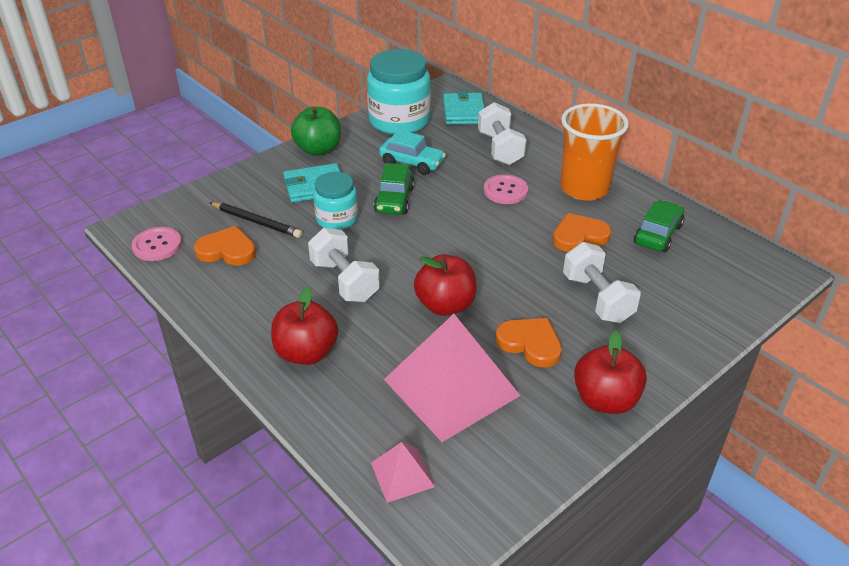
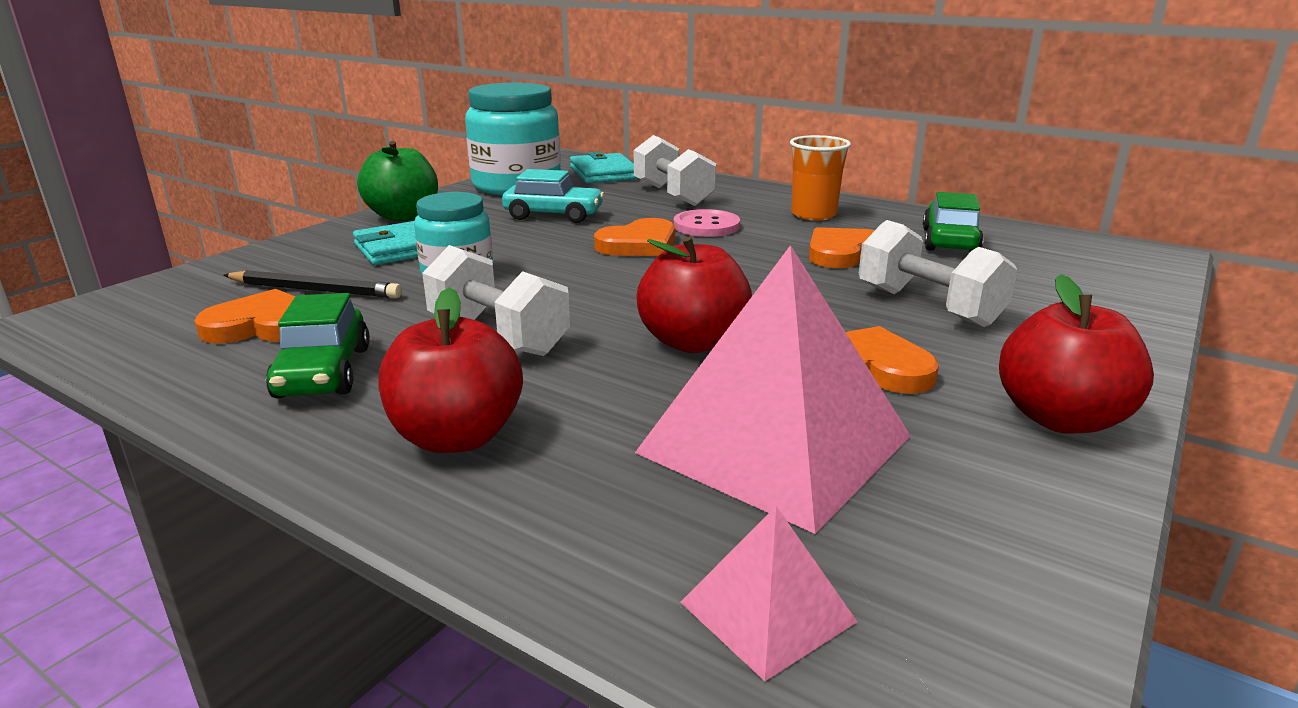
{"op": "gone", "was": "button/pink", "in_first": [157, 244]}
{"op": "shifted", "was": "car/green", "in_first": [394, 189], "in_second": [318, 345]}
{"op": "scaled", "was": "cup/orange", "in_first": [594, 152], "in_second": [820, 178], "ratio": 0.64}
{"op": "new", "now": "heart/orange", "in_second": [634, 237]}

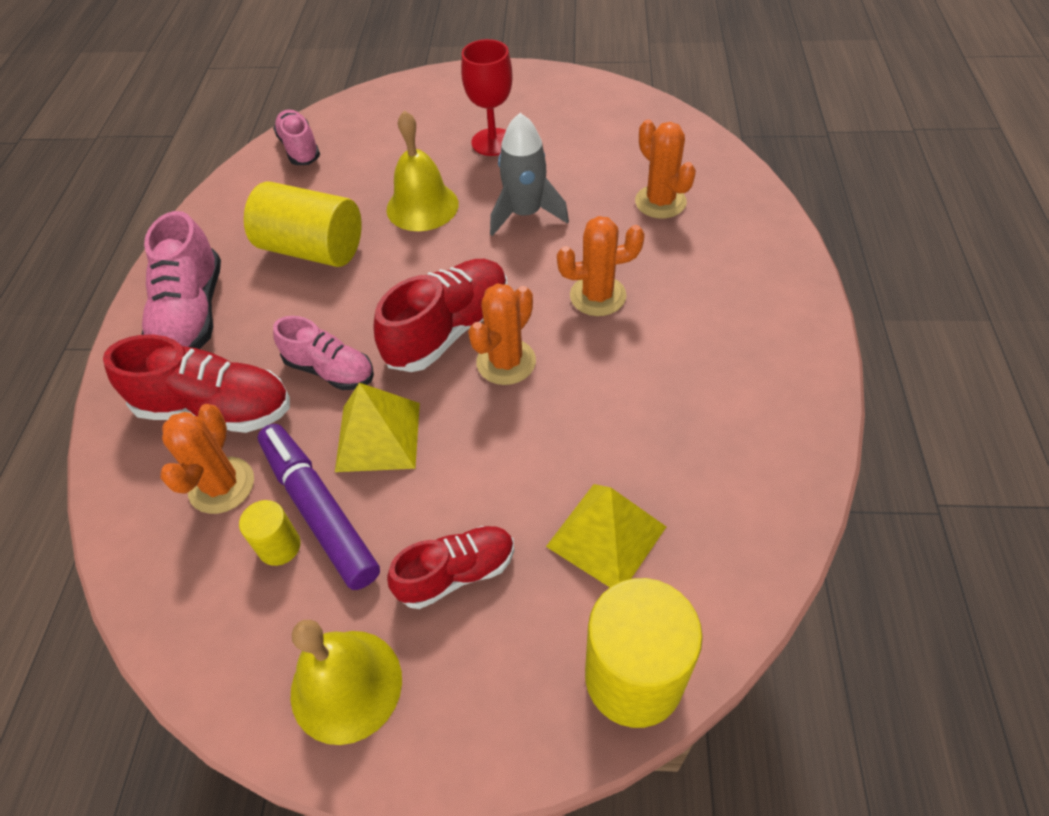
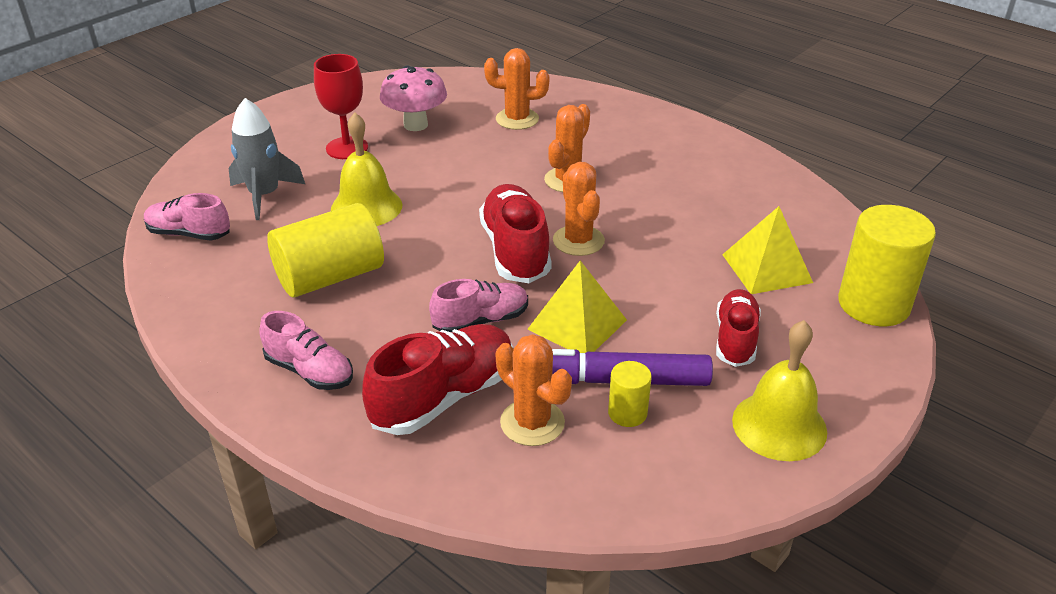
{"op": "scaled", "was": "shoe/pink", "in_first": [181, 280], "in_second": [306, 350], "ratio": 0.65}
{"op": "shifted", "was": "rocket/grey", "in_first": [529, 174], "in_second": [267, 159]}
{"op": "new", "now": "mushroom/pink", "in_second": [413, 98]}

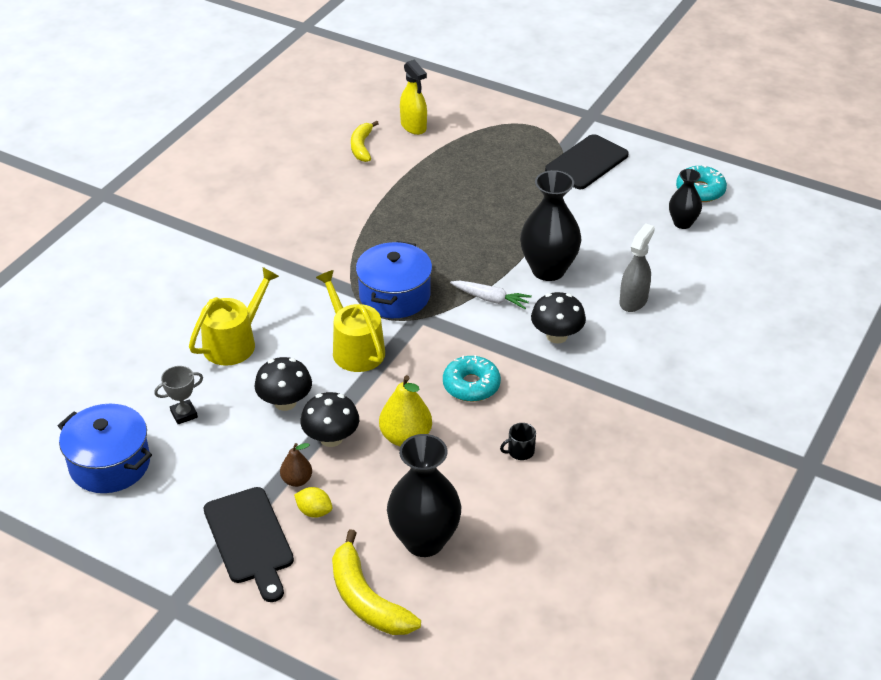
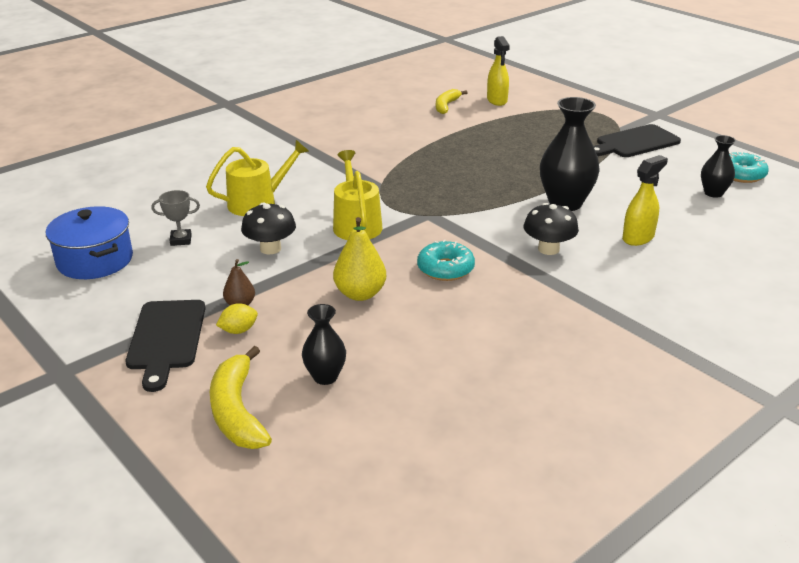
{"op": "rotated", "was": "lemon/yellow", "in_first": [313, 502], "in_second": [237, 318], "clockwise": -75}
{"op": "gone", "was": "mushroom/black", "in_first": [329, 419]}
{"op": "gone", "was": "pot/blue", "in_first": [394, 279]}
{"op": "scaled", "was": "vase/black", "in_first": [424, 495], "in_second": [324, 344], "ratio": 0.57}
{"op": "gone", "was": "carrot/white", "in_first": [491, 295]}
{"op": "gone", "was": "mug/black", "in_first": [518, 441]}
{"op": "repainted", "was": "spray bottle/grey", "now": "spray bottle/yellow", "in_first": [637, 267], "in_second": [645, 200]}

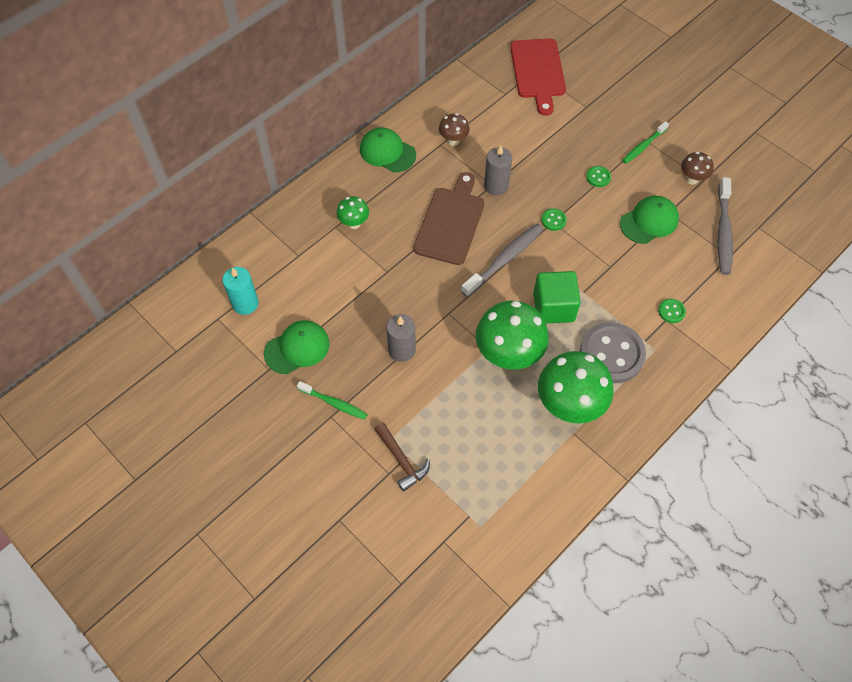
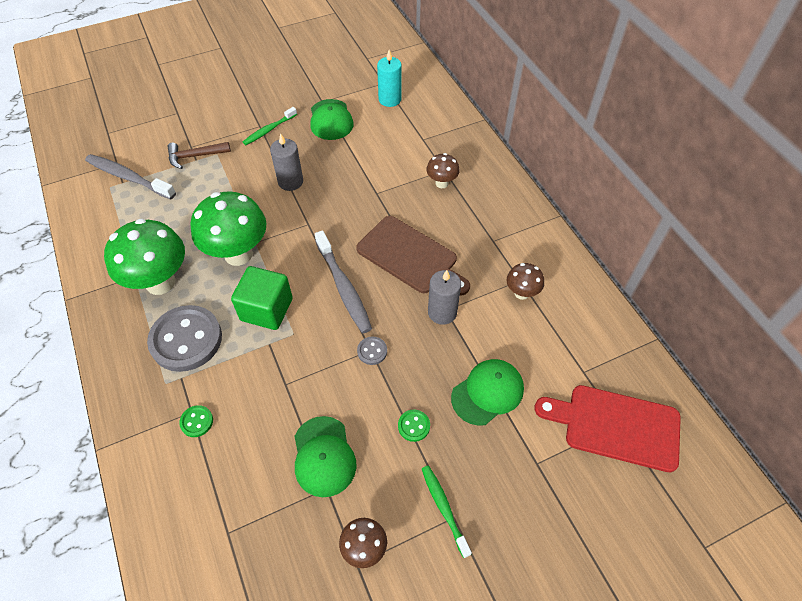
{"op": "repainted", "was": "mushroom/green", "now": "mushroom/brown", "in_first": [352, 212], "in_second": [443, 170]}
{"op": "shifted", "was": "cap/green", "in_first": [388, 149], "in_second": [487, 392]}
{"op": "repainted", "was": "button/green", "now": "button/grey", "in_first": [554, 219], "in_second": [372, 351]}
{"op": "shifted", "was": "toothbrush/grey", "in_first": [725, 226], "in_second": [130, 177]}

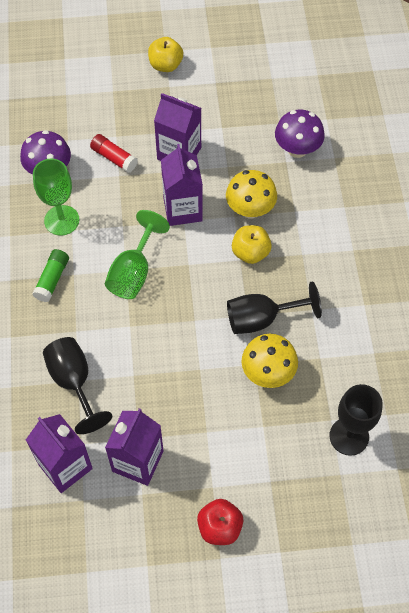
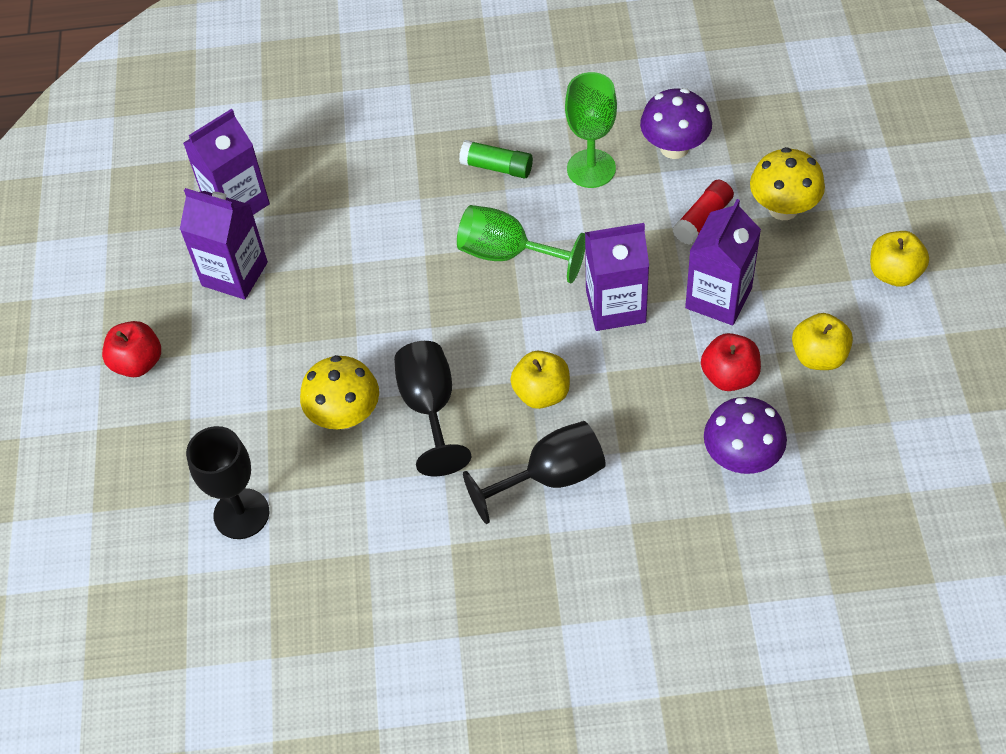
{"op": "shifted", "was": "goblet/black", "in_first": [77, 385], "in_second": [534, 472]}
{"op": "shifted", "was": "mushroom/yellow", "in_first": [251, 194], "in_second": [787, 183]}
{"op": "new", "now": "apple/red", "in_second": [731, 362]}
{"op": "new", "now": "apple/yellow", "in_second": [822, 341]}

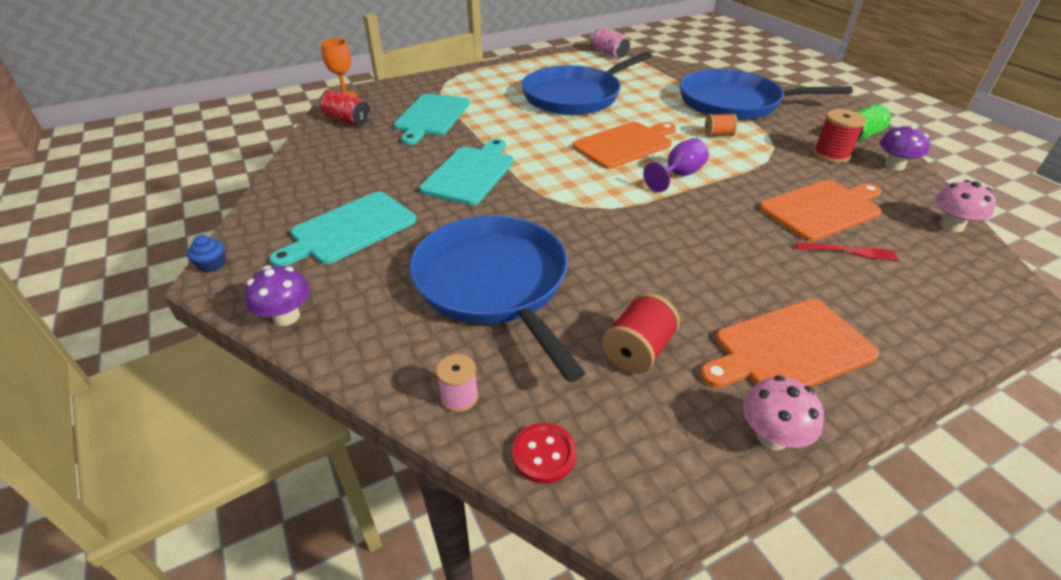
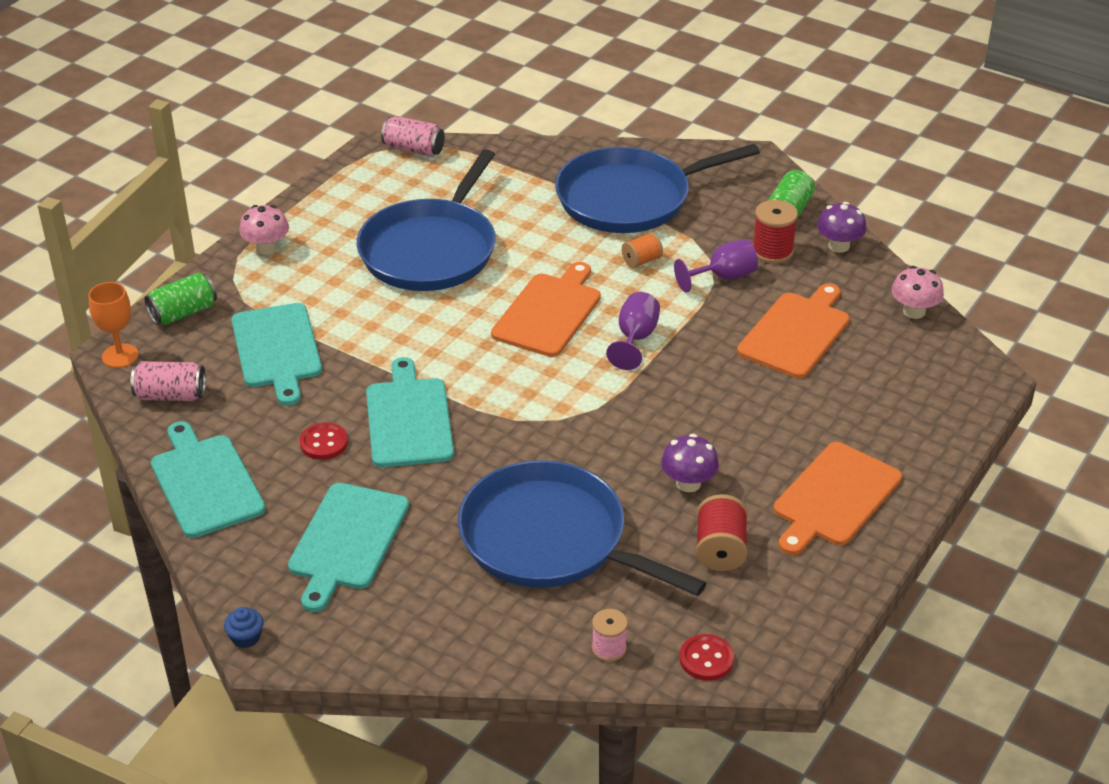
{"op": "shifted", "was": "mushroom/purple", "in_first": [277, 296], "in_second": [690, 463]}
{"op": "repainted", "was": "can/red", "now": "can/pink", "in_first": [345, 108], "in_second": [168, 381]}
{"op": "shifted", "was": "mushroom/pink", "in_first": [783, 412], "in_second": [264, 230]}
{"op": "gone", "was": "fork/red", "in_first": [847, 252]}
{"op": "new", "now": "can/green", "in_second": [180, 299]}
{"op": "new", "now": "cutting board/turquoise", "in_second": [208, 479]}
{"op": "new", "now": "button/red", "in_second": [323, 441]}
{"op": "new", "now": "goblet/purple", "in_second": [716, 266]}

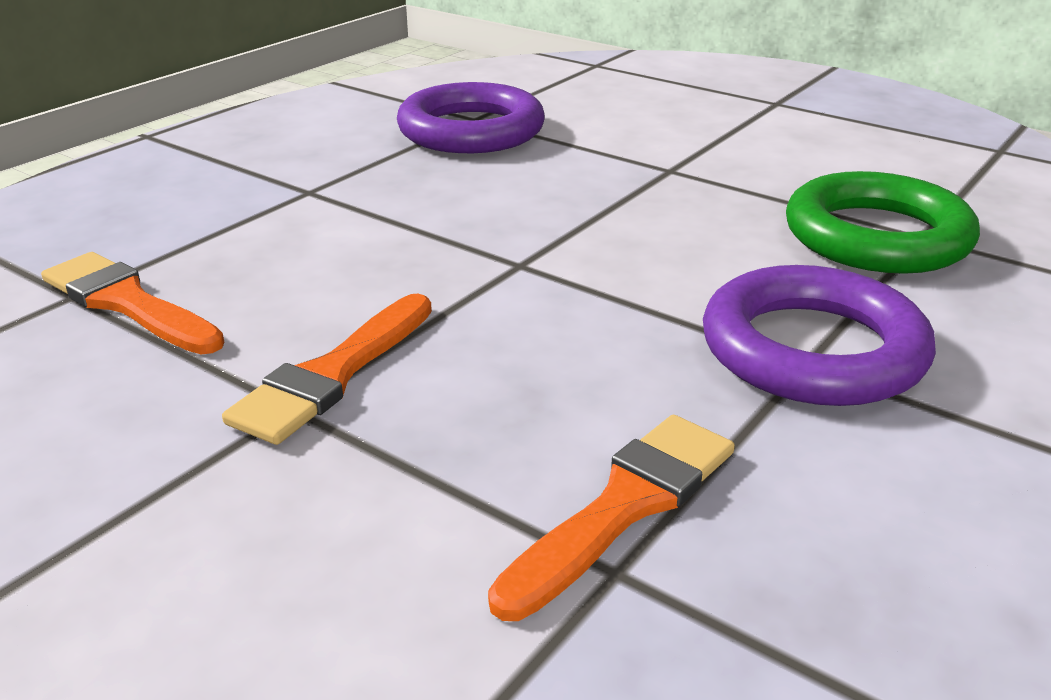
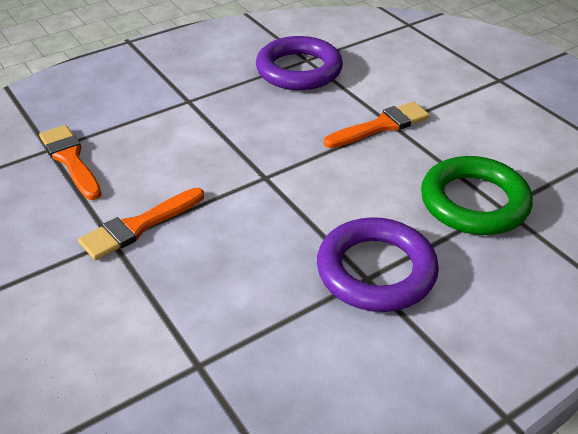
{"op": "shifted", "was": "brush/orange", "in_first": [611, 518], "in_second": [377, 124]}

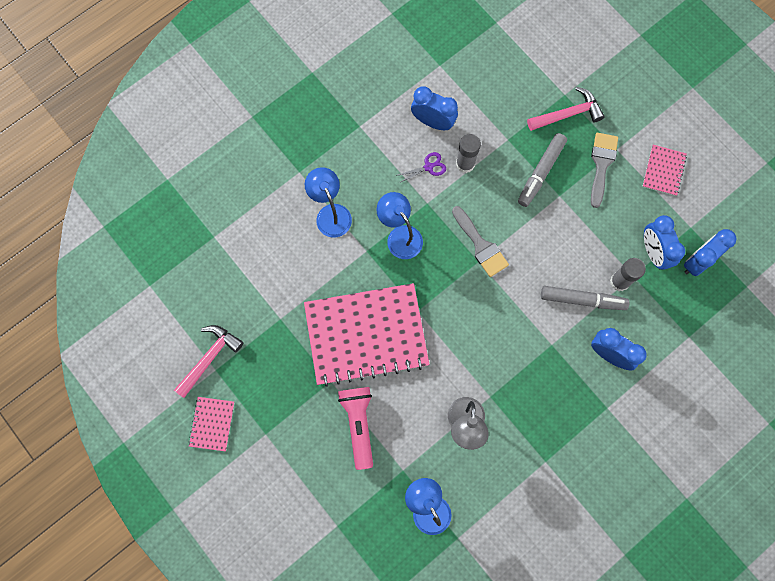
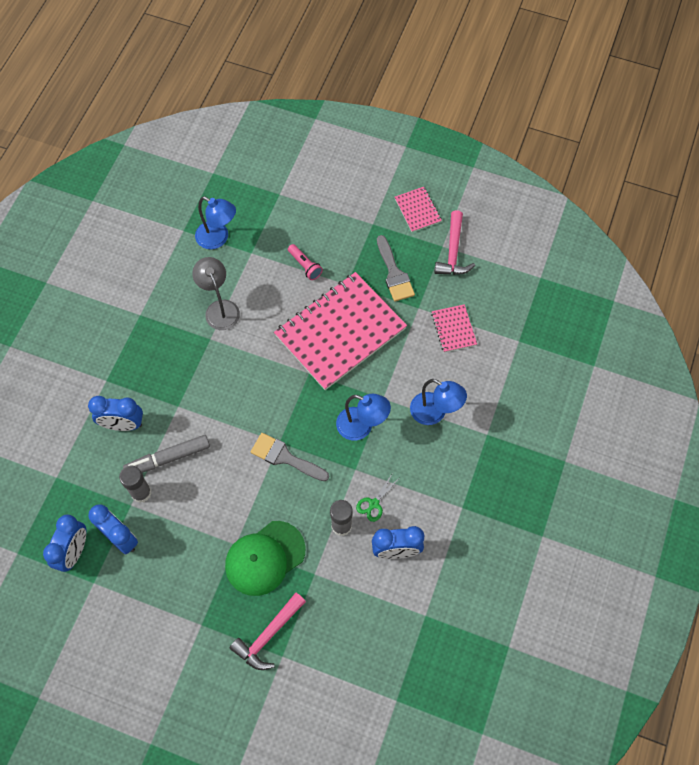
{"op": "scaled", "was": "flashlight/pink", "in_first": [355, 428], "in_second": [305, 262], "ratio": 0.6}
{"op": "repainted", "was": "scissors/purple", "now": "scissors/green", "in_first": [420, 167], "in_second": [376, 498]}
{"op": "swapped", "was": "marker/grey", "now": "cap/green", "in_first": [542, 170], "in_second": [265, 558]}
{"op": "shifted", "was": "brush/grey", "in_first": [604, 170], "in_second": [396, 268]}
{"op": "shifted", "was": "notebook/pink", "in_first": [664, 170], "in_second": [454, 328]}

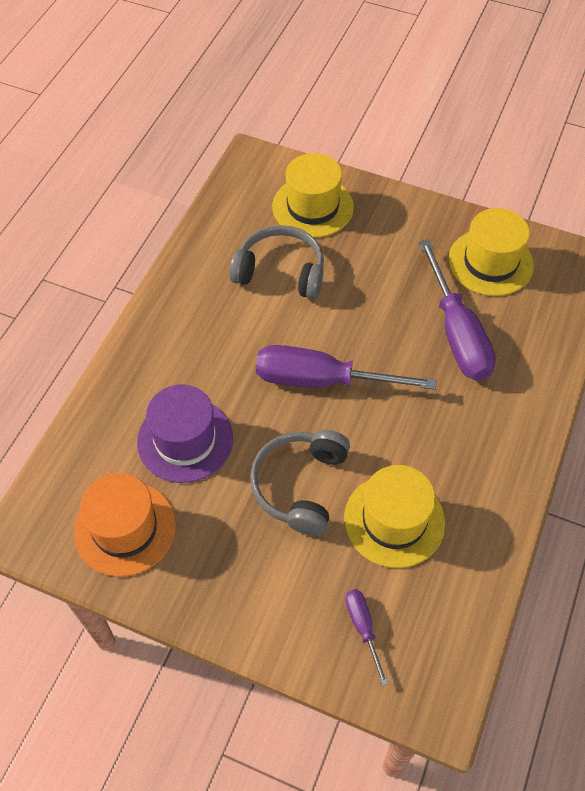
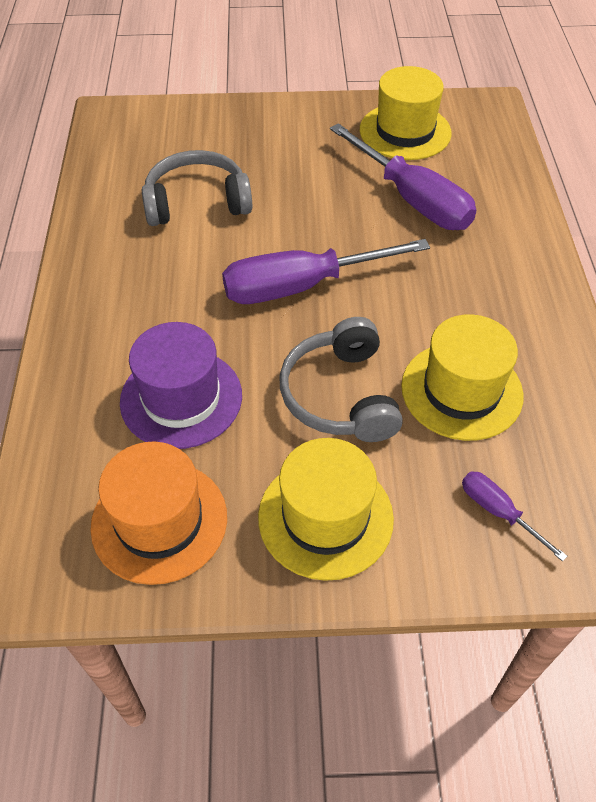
{"op": "shifted", "was": "hat/yellow", "in_first": [313, 195], "in_second": [326, 509]}

